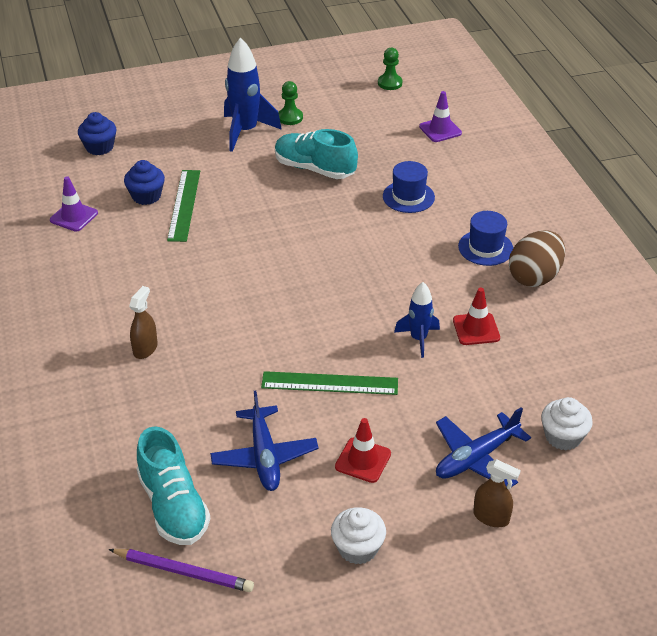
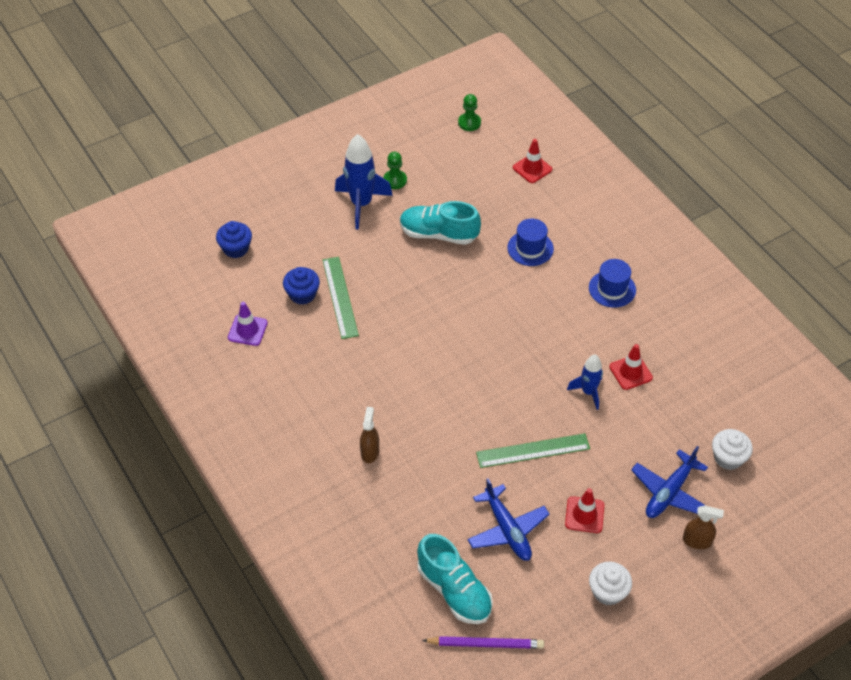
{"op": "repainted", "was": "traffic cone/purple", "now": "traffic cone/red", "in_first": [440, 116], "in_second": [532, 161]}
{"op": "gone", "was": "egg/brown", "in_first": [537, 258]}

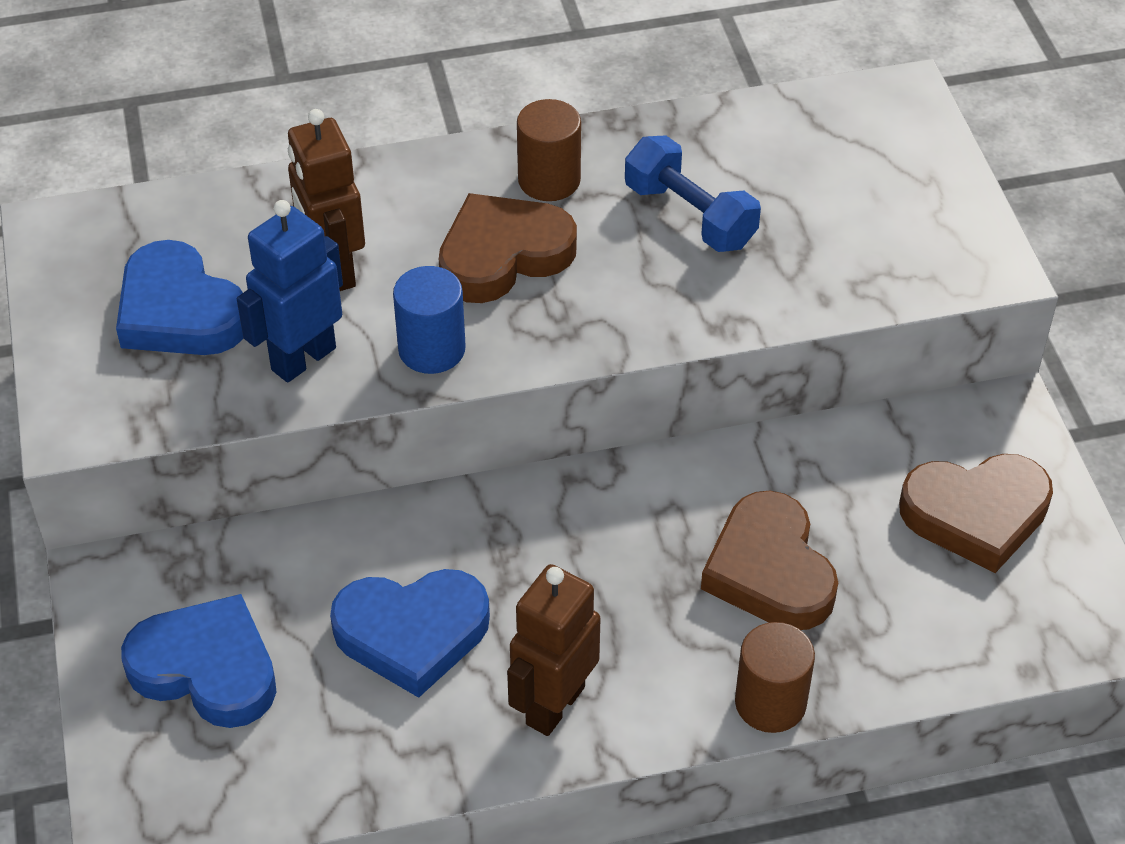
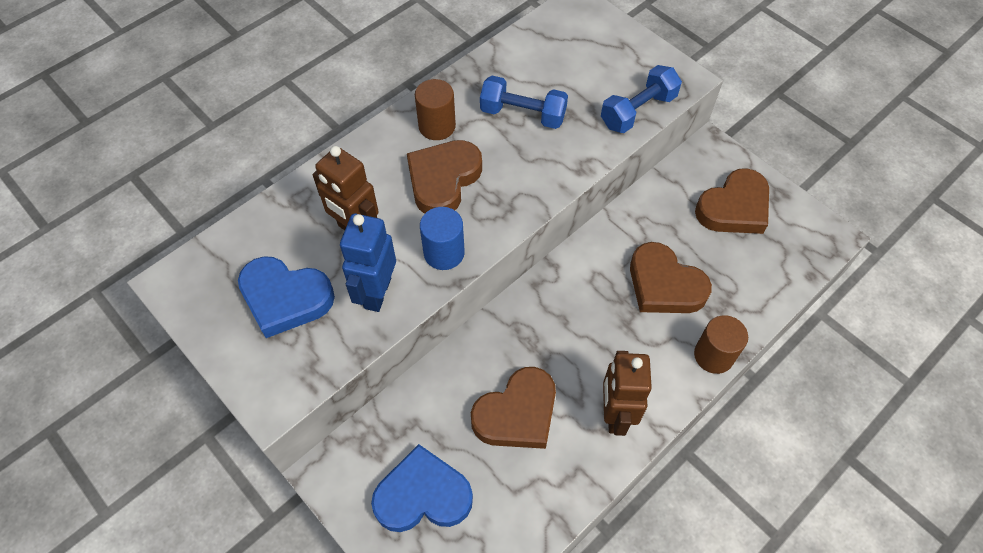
{"op": "repainted", "was": "heart/blue", "now": "heart/brown", "in_first": [410, 633], "in_second": [513, 408]}
{"op": "new", "now": "dumbbell/blue", "in_second": [641, 99]}

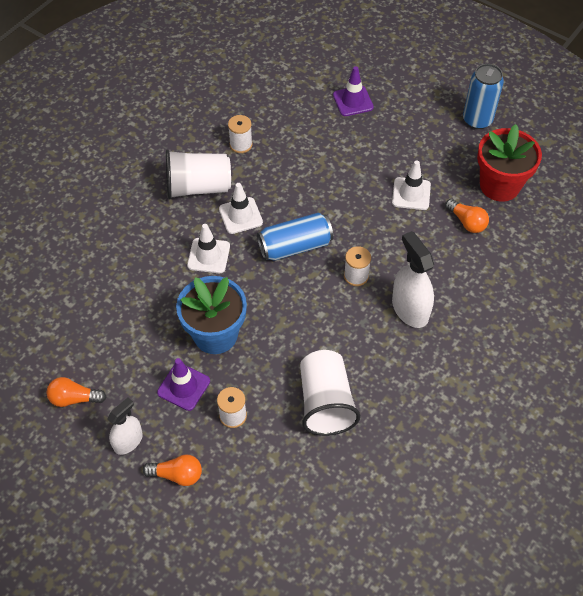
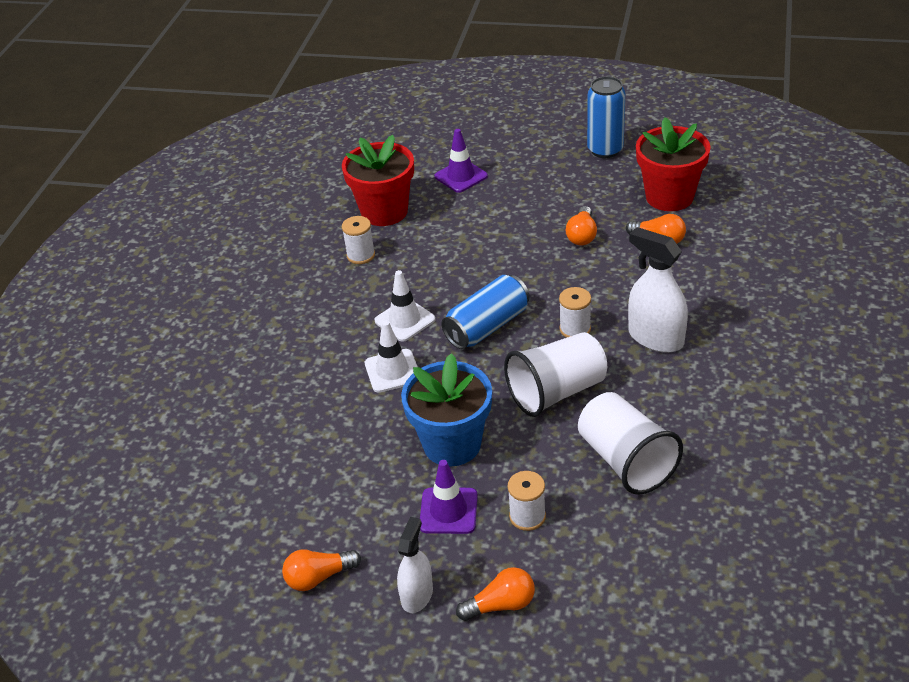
{"op": "shifted", "was": "cup/white", "in_first": [198, 174], "in_second": [555, 374]}
{"op": "swapped", "was": "traffic cone/white", "now": "light bulb/orange", "in_first": [411, 185], "in_second": [581, 226]}
{"op": "new", "now": "flower pot/red", "in_second": [378, 180]}

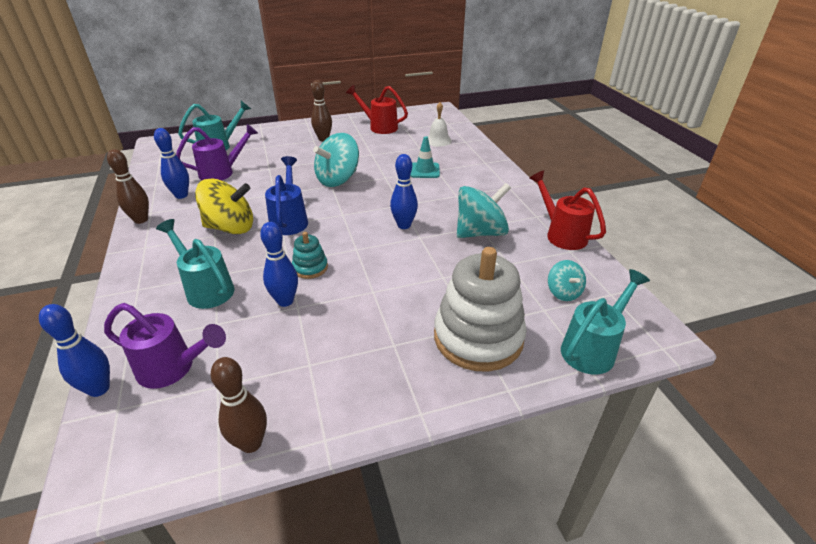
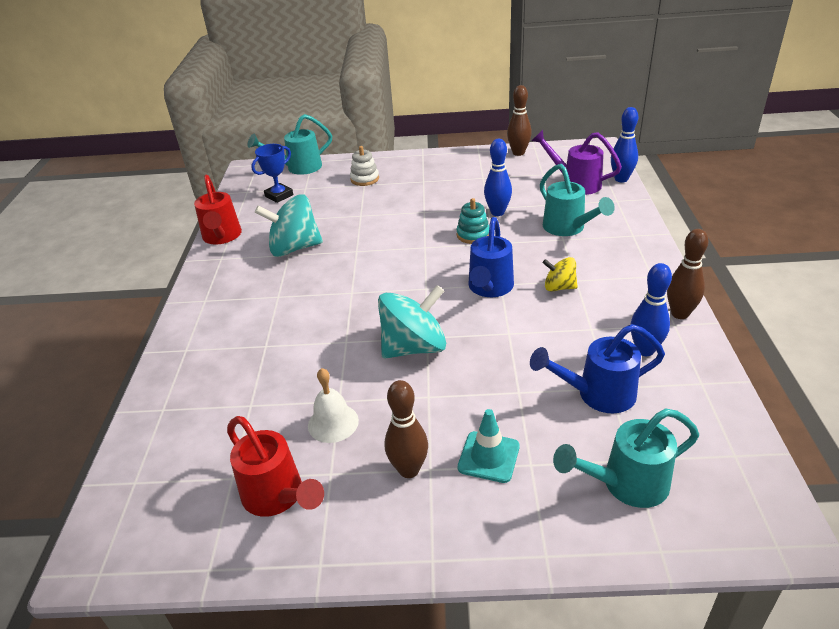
{"op": "repainted", "was": "watering can/purple", "now": "watering can/blue", "in_first": [217, 152], "in_second": [597, 368]}
{"op": "scaled", "was": "spinning top/yellow", "in_first": [224, 206], "in_second": [560, 274], "ratio": 0.54}
{"op": "gone", "was": "bowling pin/blue", "in_first": [404, 191]}
{"op": "shifted", "was": "traffic cone/turquoise", "in_first": [425, 157], "in_second": [489, 446]}
{"op": "shifted", "was": "bell/white", "in_first": [440, 124], "in_second": [333, 405]}
{"op": "scaled", "was": "stacking toy/white", "in_first": [480, 309], "in_second": [364, 166], "ratio": 0.46}
{"op": "swapped", "was": "spinning top/turquoise", "now": "trophy/blue", "in_first": [567, 280], "in_second": [272, 173]}

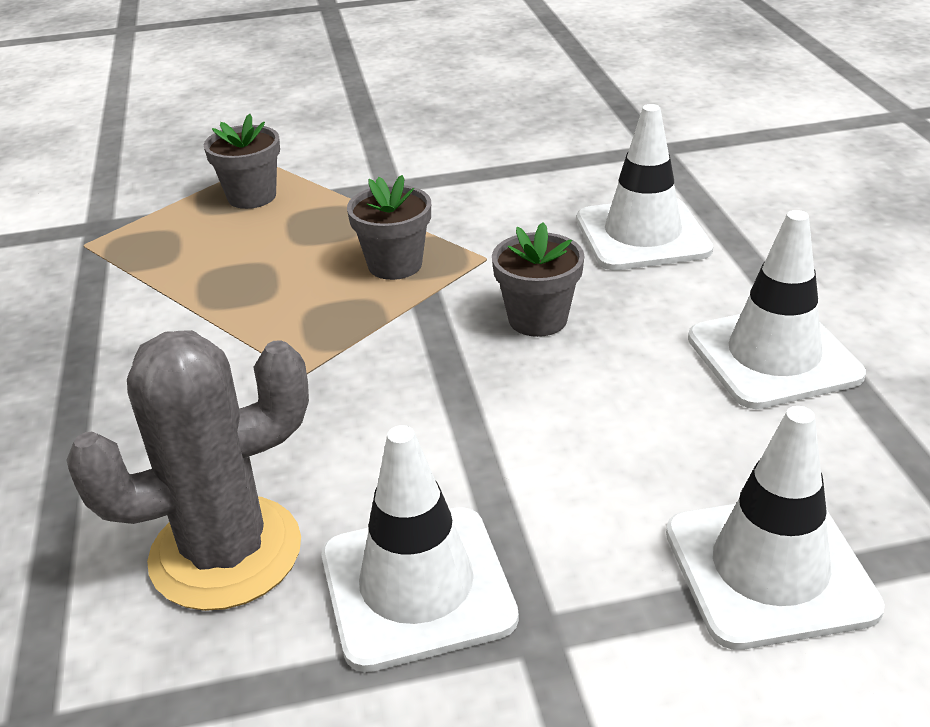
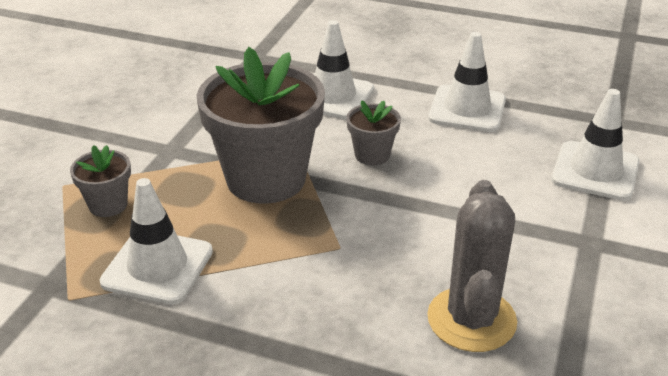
{"op": "shifted", "was": "traffic cone/white", "in_first": [420, 548], "in_second": [156, 241]}
{"op": "scaled", "was": "flower pot/grey", "in_first": [389, 227], "in_second": [261, 125], "ratio": 2.17}

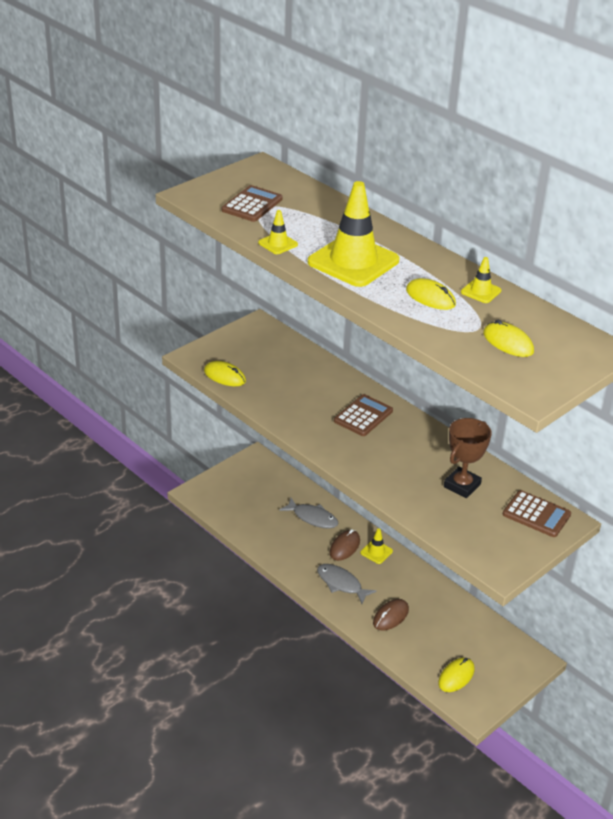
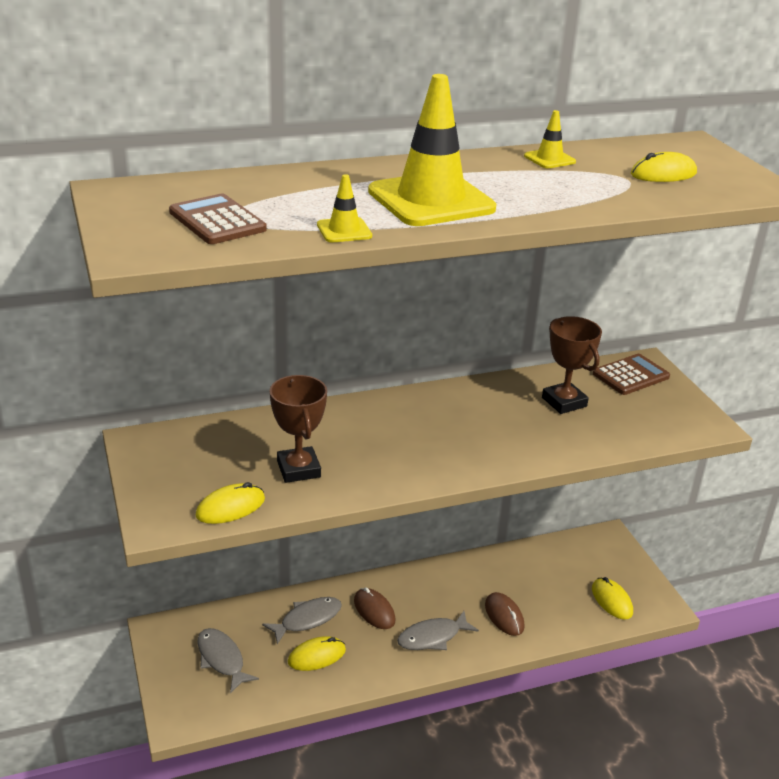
{"op": "gone", "was": "calculator/brown", "in_first": [363, 415]}
{"op": "gone", "was": "traffic cone/yellow", "in_first": [376, 546]}
{"op": "shifted", "was": "mouse/yellow", "in_first": [431, 294], "in_second": [317, 653]}
{"op": "new", "now": "fish/grey", "in_second": [228, 660]}
{"op": "new", "now": "trophy/brown", "in_second": [298, 429]}

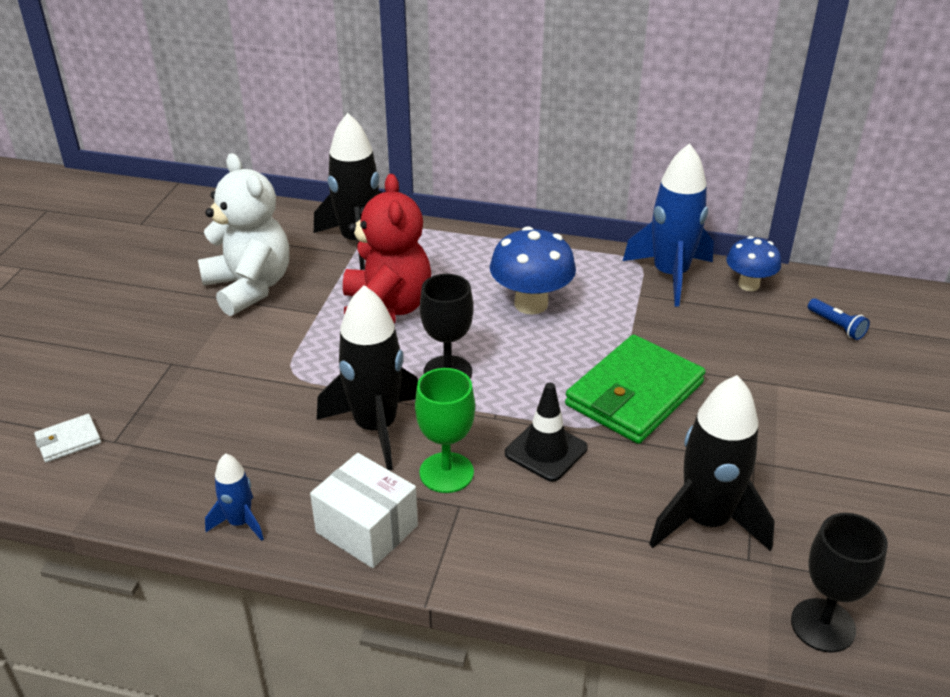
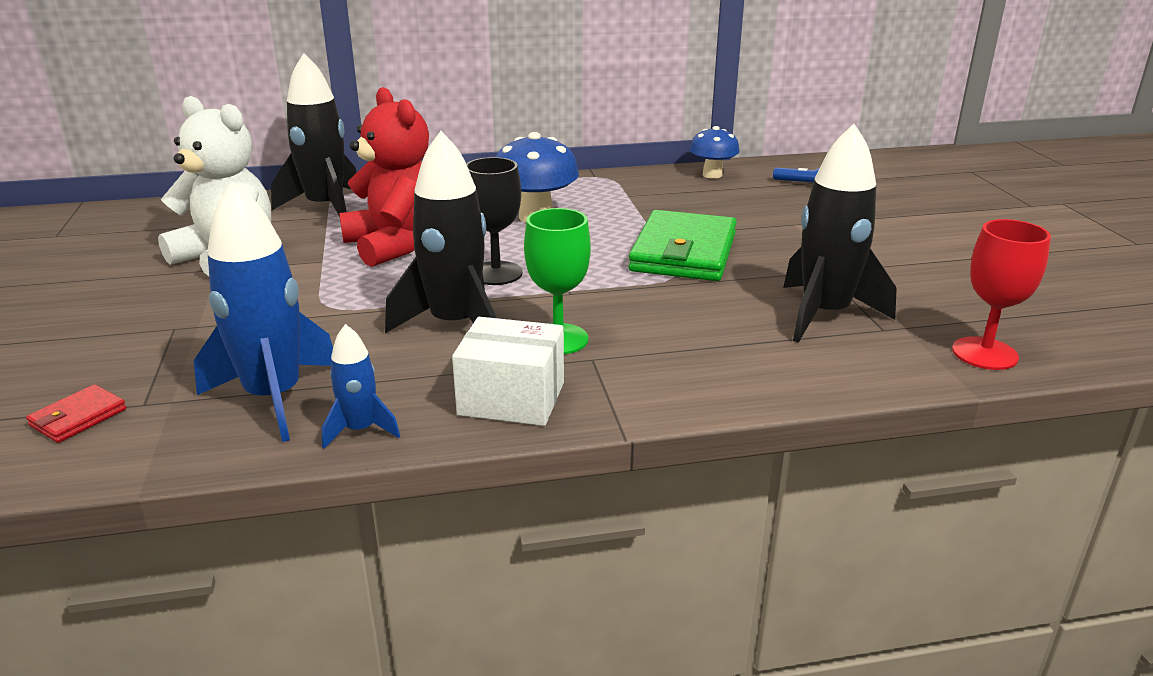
{"op": "repainted", "was": "wallet/white", "now": "wallet/red", "in_first": [67, 438], "in_second": [76, 413]}
{"op": "gone", "was": "traffic cone/black", "in_first": [546, 432]}
{"op": "shifted", "was": "rocket/blue", "in_first": [668, 224], "in_second": [263, 311]}
{"op": "repainted", "was": "goblet/black", "now": "goblet/red", "in_first": [839, 583], "in_second": [1001, 294]}

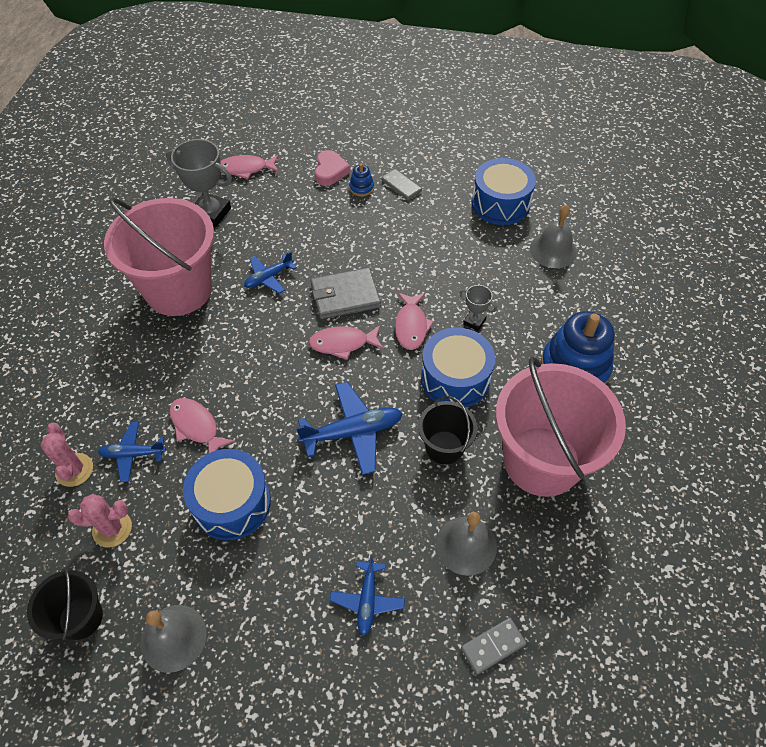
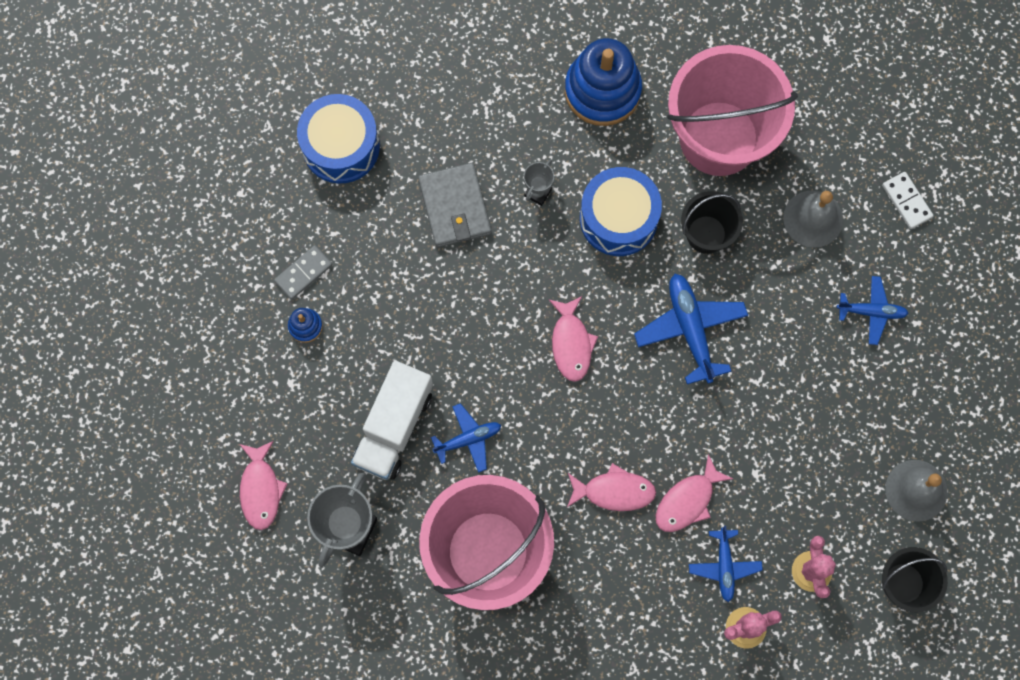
{"op": "gone", "was": "drum/blue", "in_first": [227, 494]}
{"op": "rotated", "was": "plane/blue", "in_first": [270, 272], "in_second": [466, 438], "clockwise": -75}
{"op": "shifted", "was": "wallet/grey", "in_first": [346, 293], "in_second": [455, 205]}
{"op": "gone", "was": "heart/pink", "in_first": [332, 168]}
{"op": "shifted", "was": "fish/pink", "in_first": [414, 321], "in_second": [611, 487]}
{"op": "repainted", "was": "domino/grey", "now": "domino/white", "in_first": [494, 646], "in_second": [907, 200]}
{"op": "gone", "was": "bell/grey", "in_first": [553, 236]}
{"op": "new", "now": "truck/white", "in_second": [392, 420]}

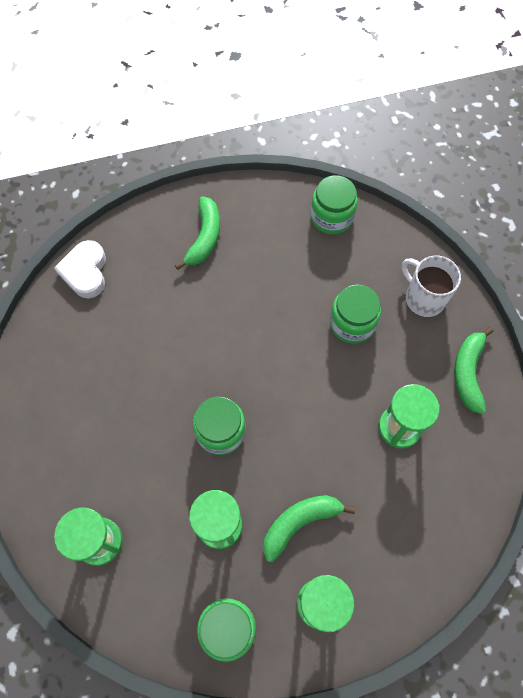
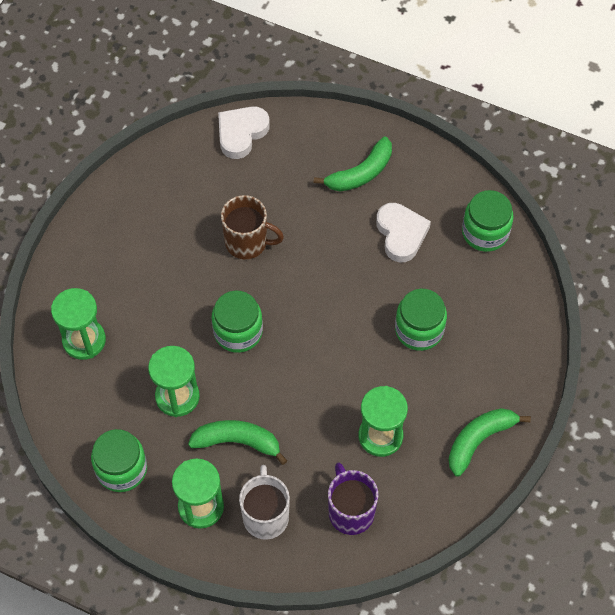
{"op": "shifted", "was": "mug/white", "in_first": [431, 286], "in_second": [264, 502]}
{"op": "new", "now": "mug/brown", "in_second": [252, 227]}
{"op": "new", "now": "mug/purple", "in_second": [353, 498]}
{"op": "new", "now": "heart/white", "in_second": [403, 232]}

